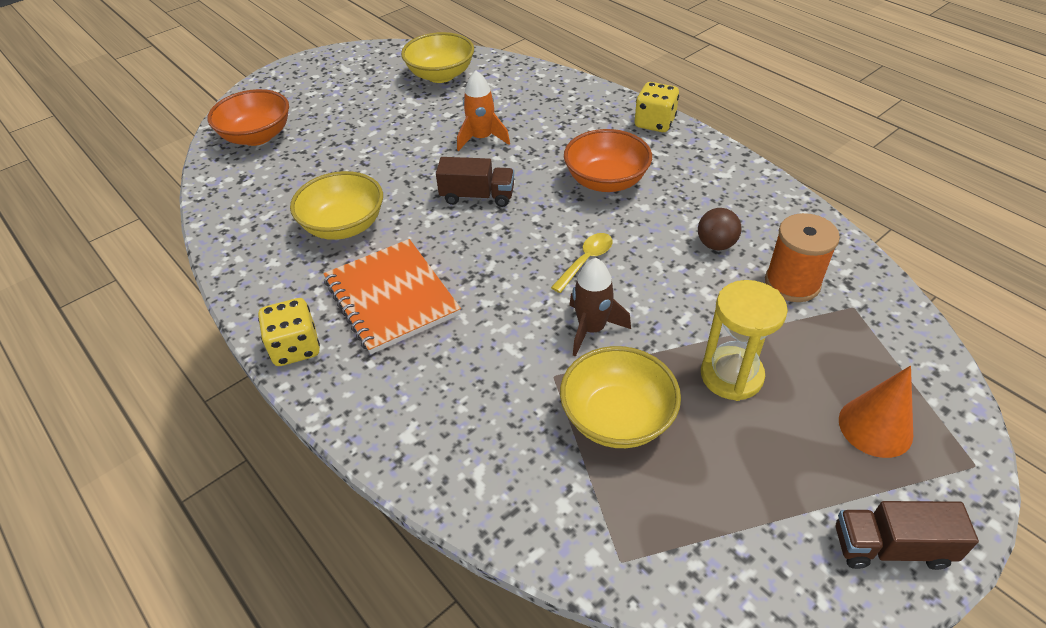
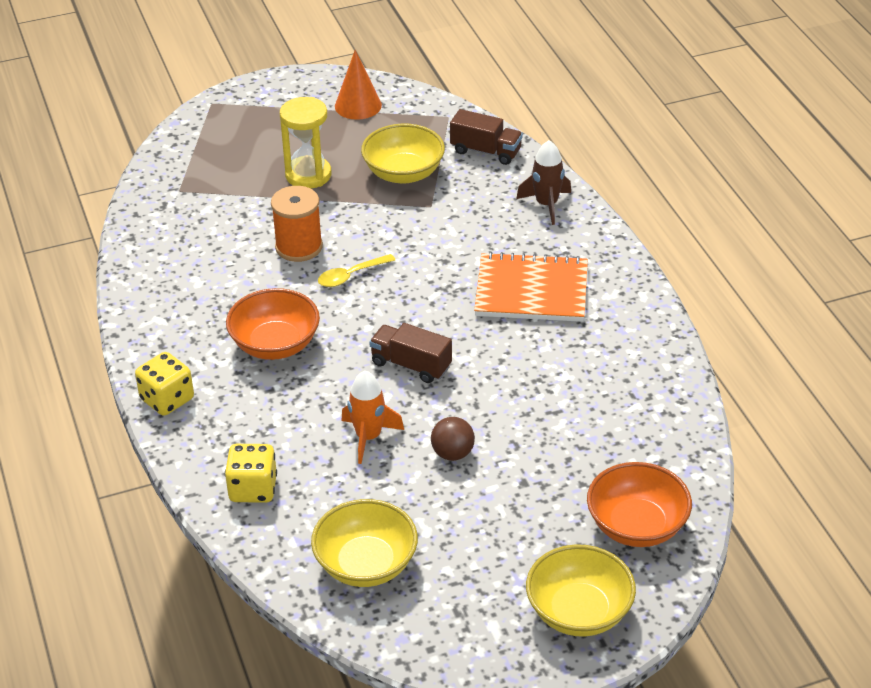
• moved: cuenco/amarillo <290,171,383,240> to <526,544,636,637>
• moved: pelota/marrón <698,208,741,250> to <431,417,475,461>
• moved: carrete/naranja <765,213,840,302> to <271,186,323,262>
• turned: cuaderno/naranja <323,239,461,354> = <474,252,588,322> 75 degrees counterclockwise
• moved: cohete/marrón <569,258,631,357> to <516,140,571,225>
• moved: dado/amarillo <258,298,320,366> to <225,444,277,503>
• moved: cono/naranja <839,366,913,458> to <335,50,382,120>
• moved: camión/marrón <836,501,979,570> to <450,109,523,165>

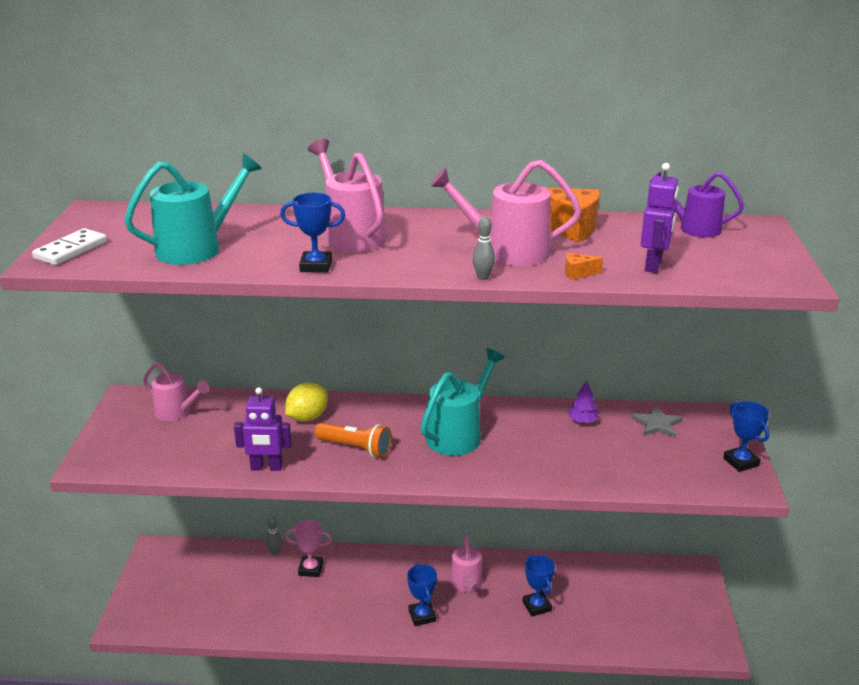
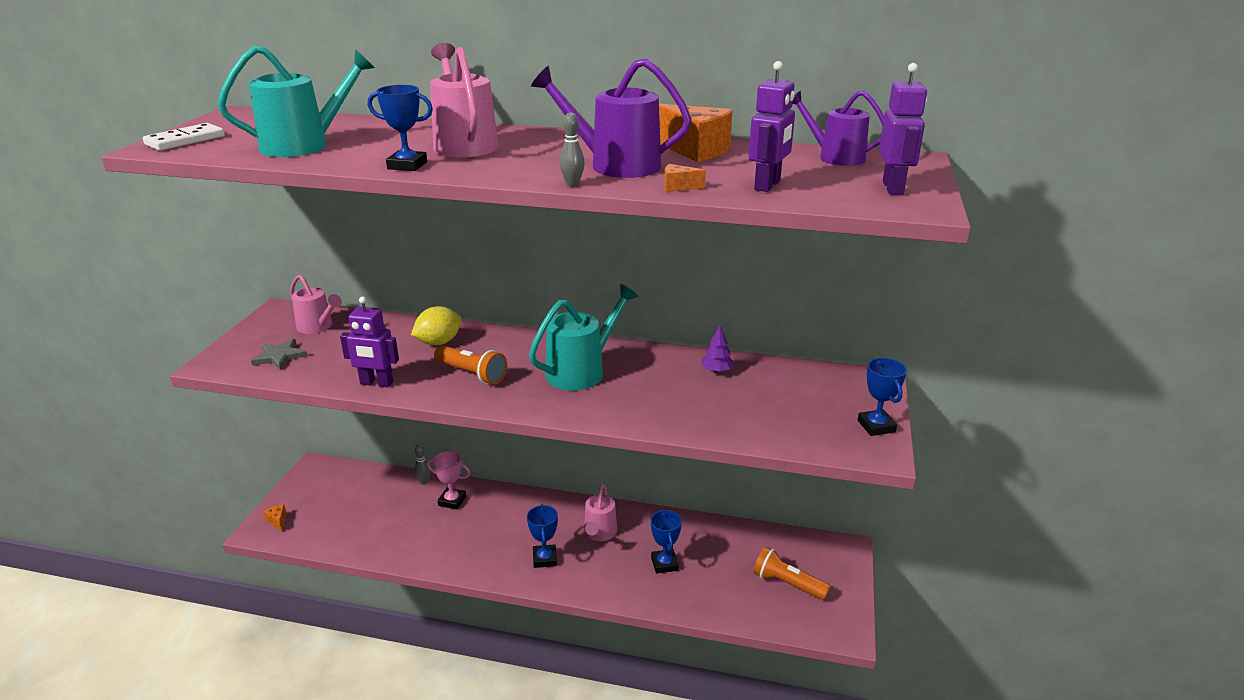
• recoloured: regadera/rosa <430,160,581,266> to regadera/morado <531,58,691,178>
• moved: estrella/gris <631,405,683,438> to <251,339,308,370>
• added: robot/morado <879,63,927,195>
• added: queso/naranja <263,504,286,531>
• added: lámpara de mano/naranja <753,546,831,600>

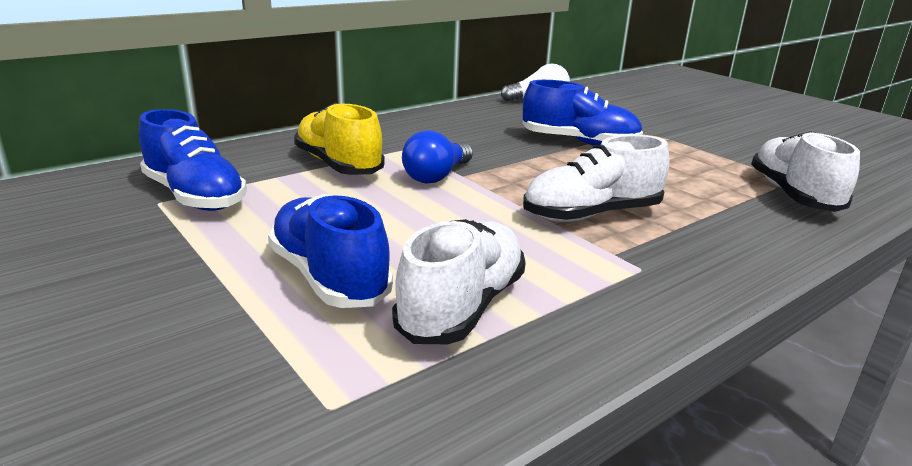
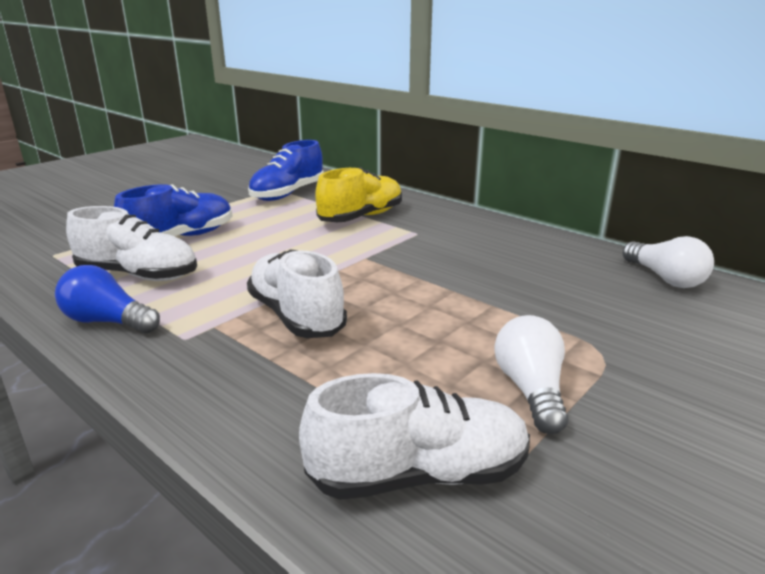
• removed: zapato/azul <523,80,643,146>
• moved: bombilla/azul <402,130,473,184> to <55,265,160,333>
• added: bombilla/blanco <495,315,568,434>

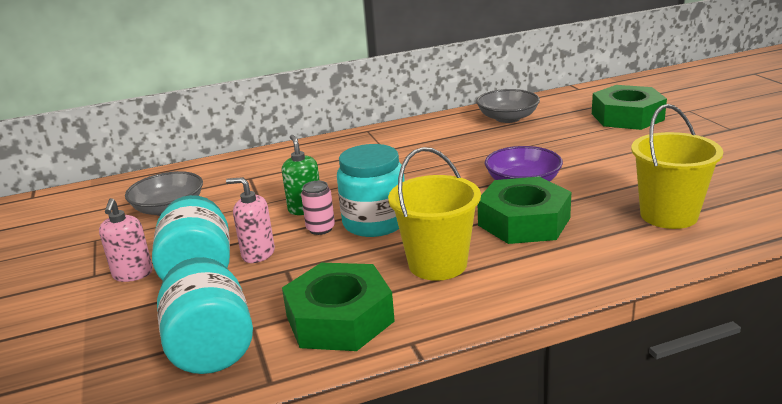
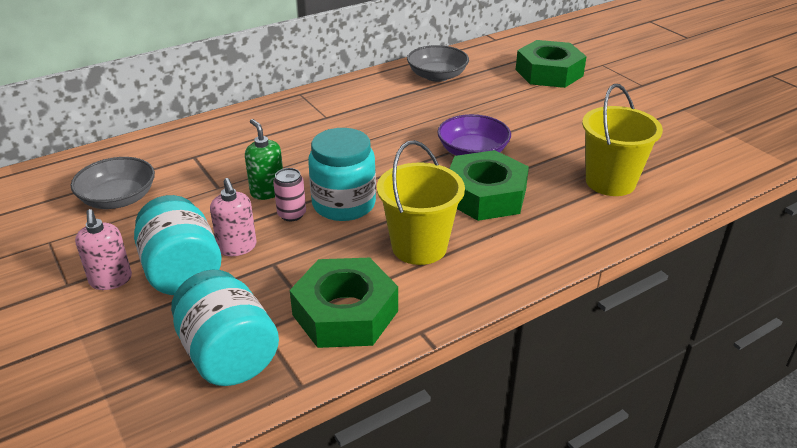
• turned: dispensador de jabón/rosa <226,177,275,263> = <210,178,257,256> 120 degrees counterclockwise

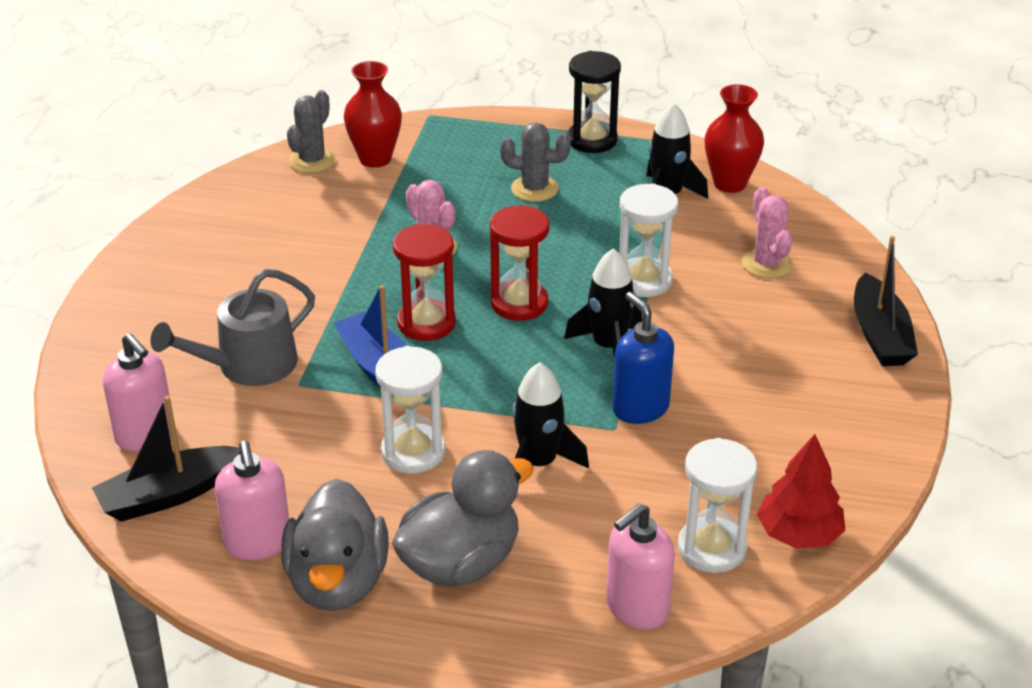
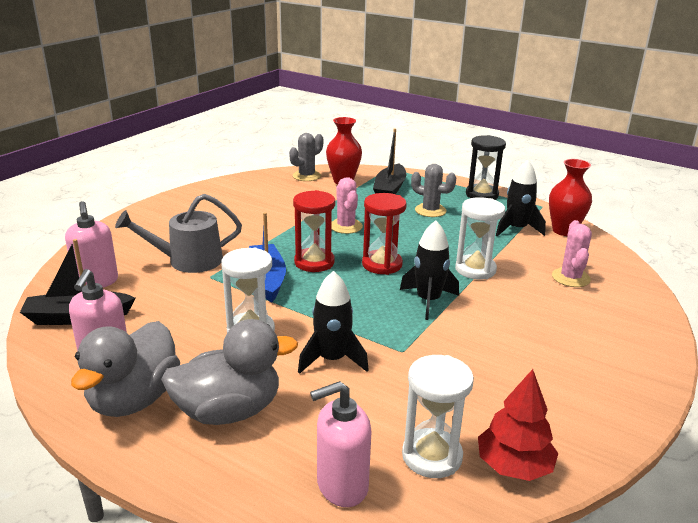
• moved: barco/negro <854,236,918,366> to <373,128,406,194>
• removed: dispensador de jabón/azul <612,292,674,424>

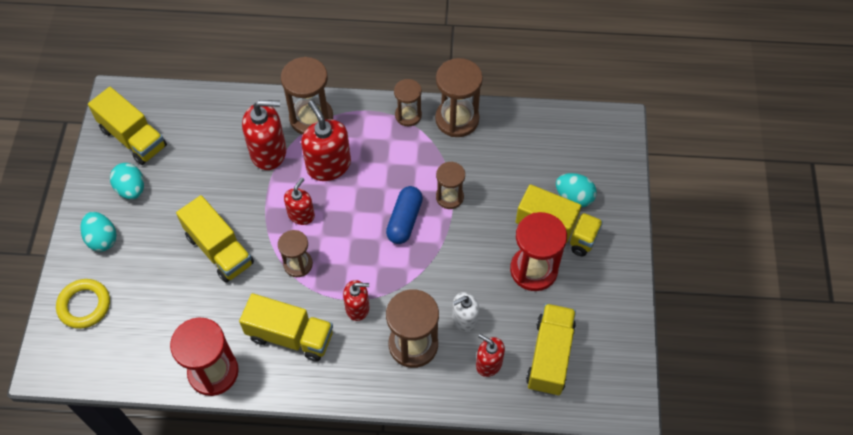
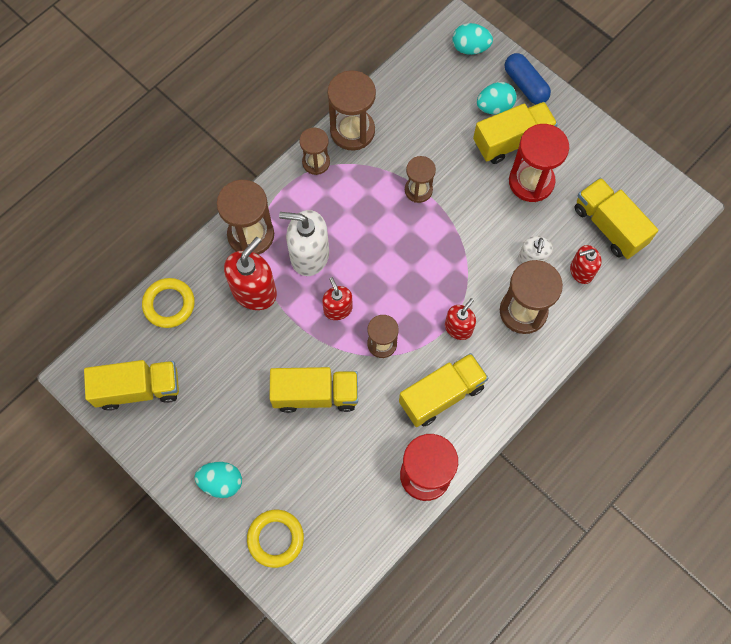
• recoloured: dispensador de jabón/rojo <301,100,351,181> to dispensador de jabón/blanco <279,210,329,276>
• moved: huevo/turquesa <110,163,144,200> to <452,23,493,55>
• moved: cápsula/azul <386,186,423,244> to <505,53,551,105>
• added: anillo/amarillo <142,278,195,328>

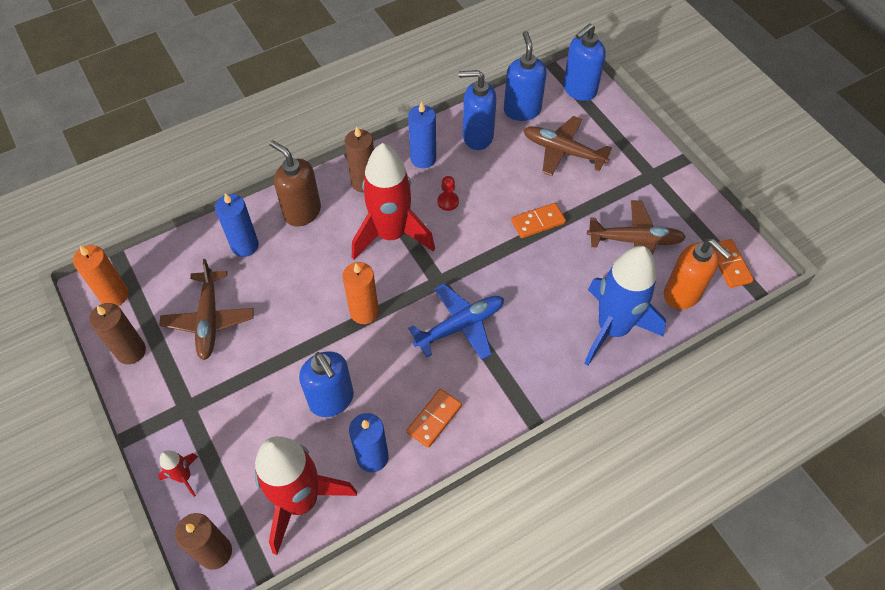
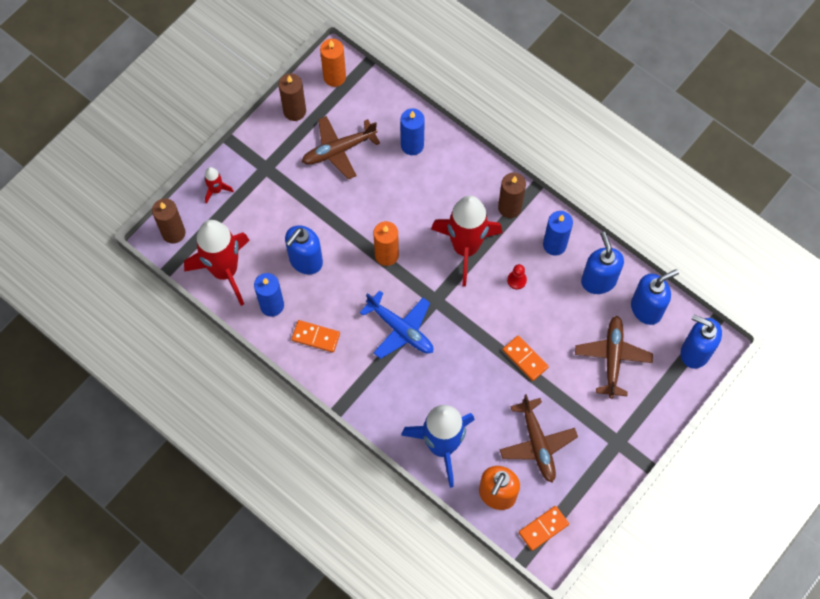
• removed: dispensador de jabón/marrón <269,140,321,227>

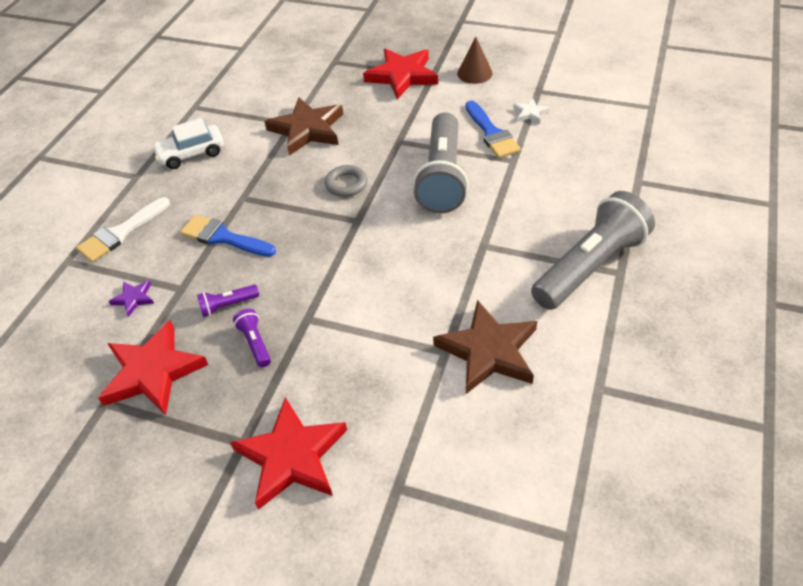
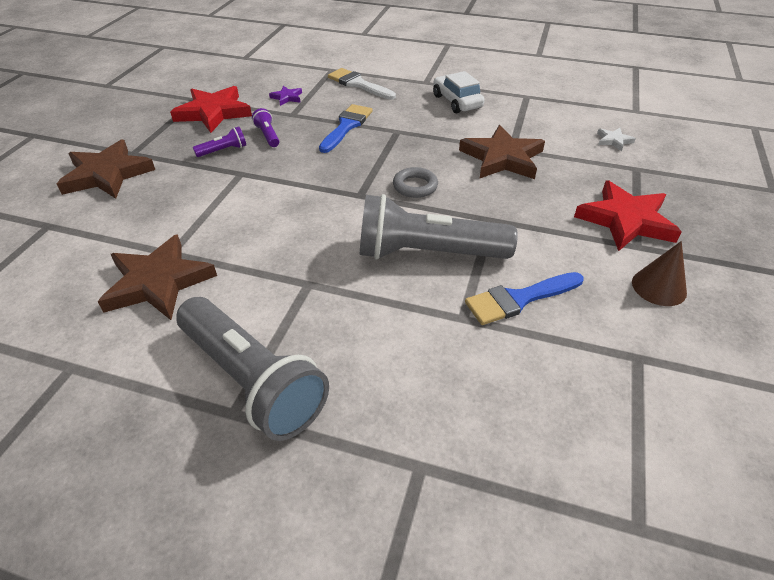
• moved: estrella/blanco <513,99,550,124> to <597,128,636,151>
• recoloured: estrella/rojo <230,397,347,510> to estrella/marrón <57,139,155,199>

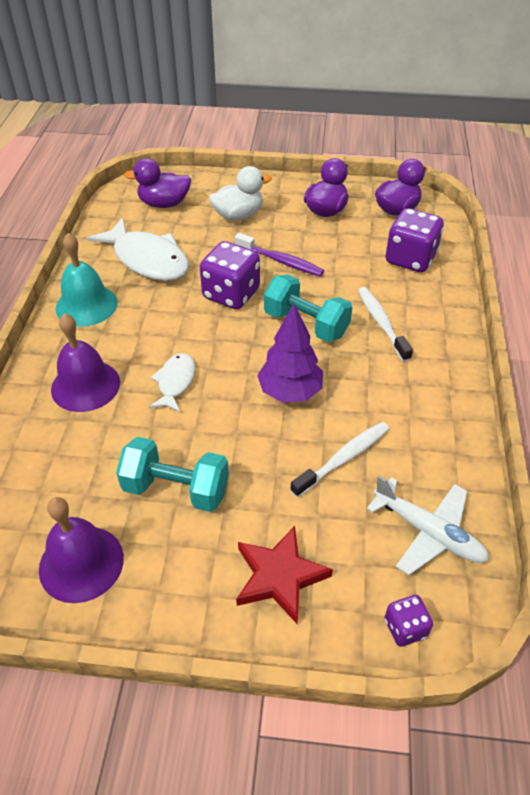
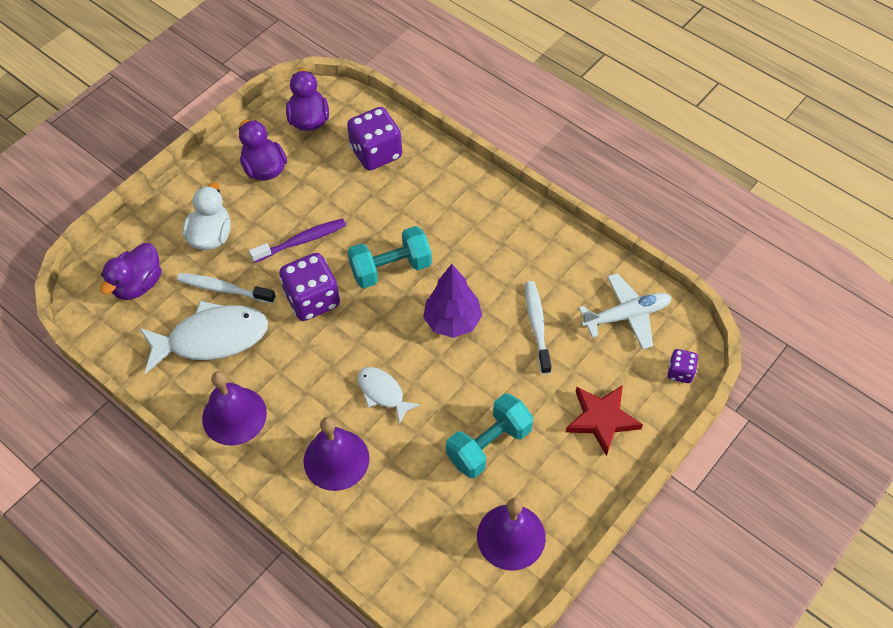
• recoloured: campana/turquesa <55,233,118,327> to campana/morado <202,371,267,446>
• moved: cepillo de dientes/blanco <358,287,413,362> to <177,273,276,304>

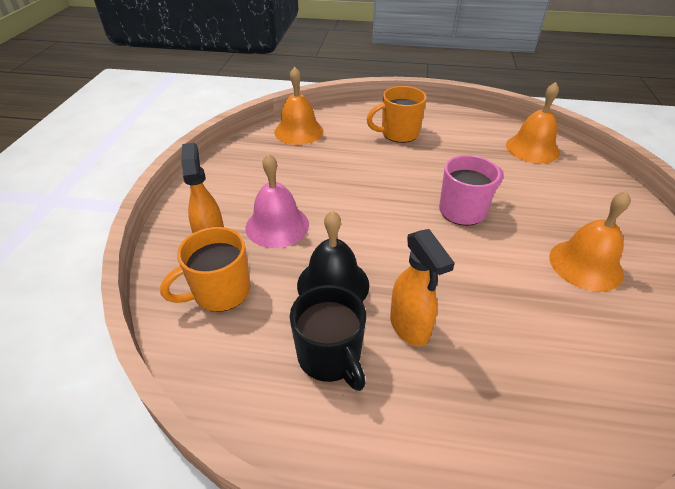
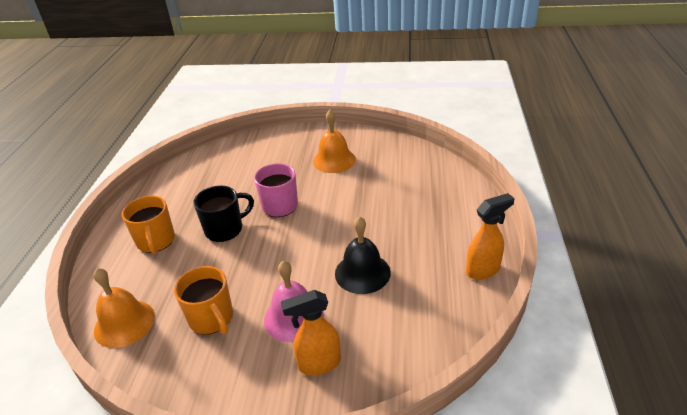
• removed: campana/naranja <506,82,560,163>
• moved: taza/naranja <160,227,250,312> to <174,266,233,334>
• moved: pulverizador/naranja <390,229,455,346> to <466,193,515,280>
• moved: taza/negro <290,285,366,391> to <193,186,254,242>

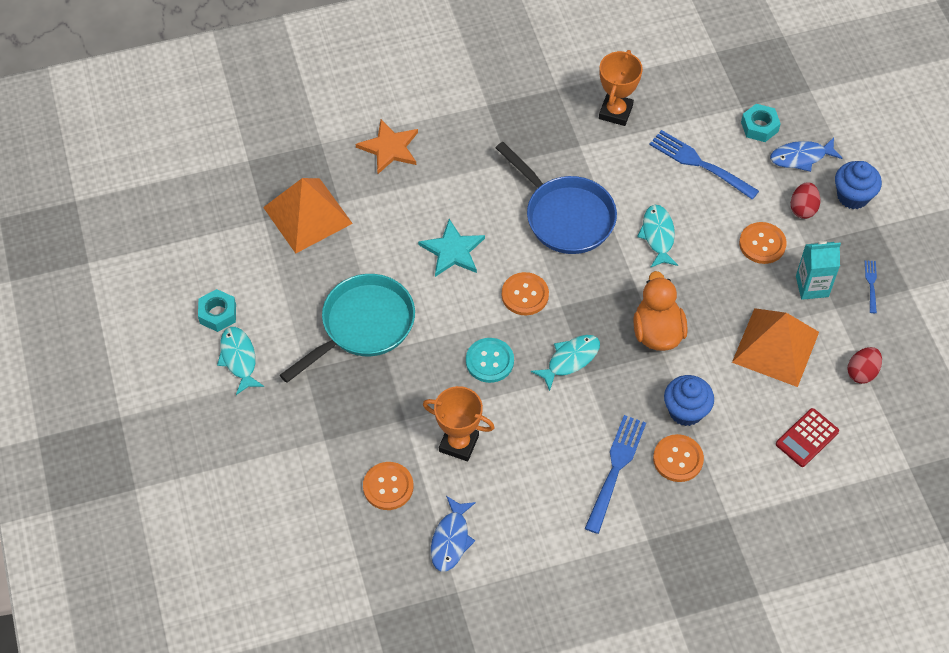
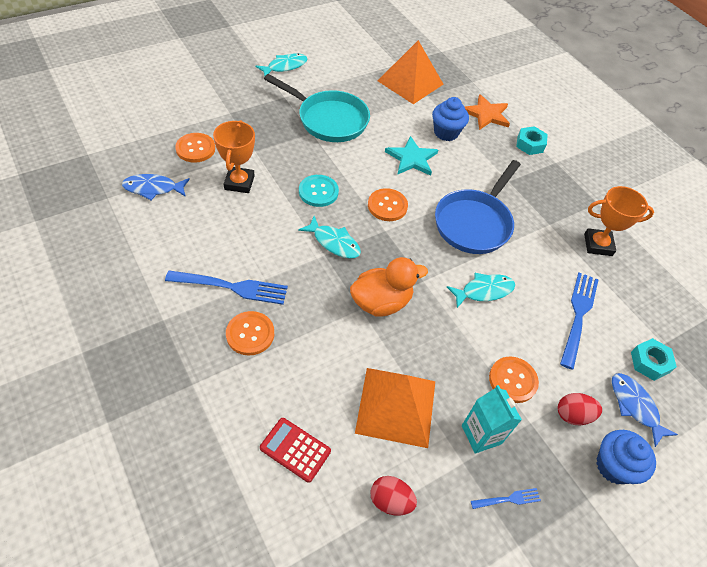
• moved: tuerca/turquesa <198,289,236,332> to <516,126,548,155>
• moved: magdalena/azul <664,375,714,426> to <432,97,469,141>

